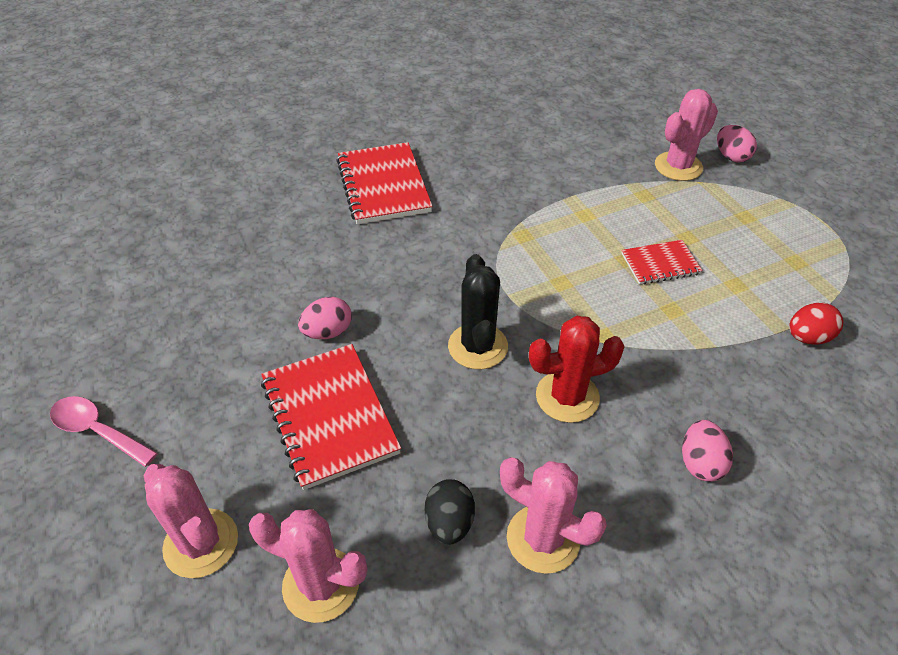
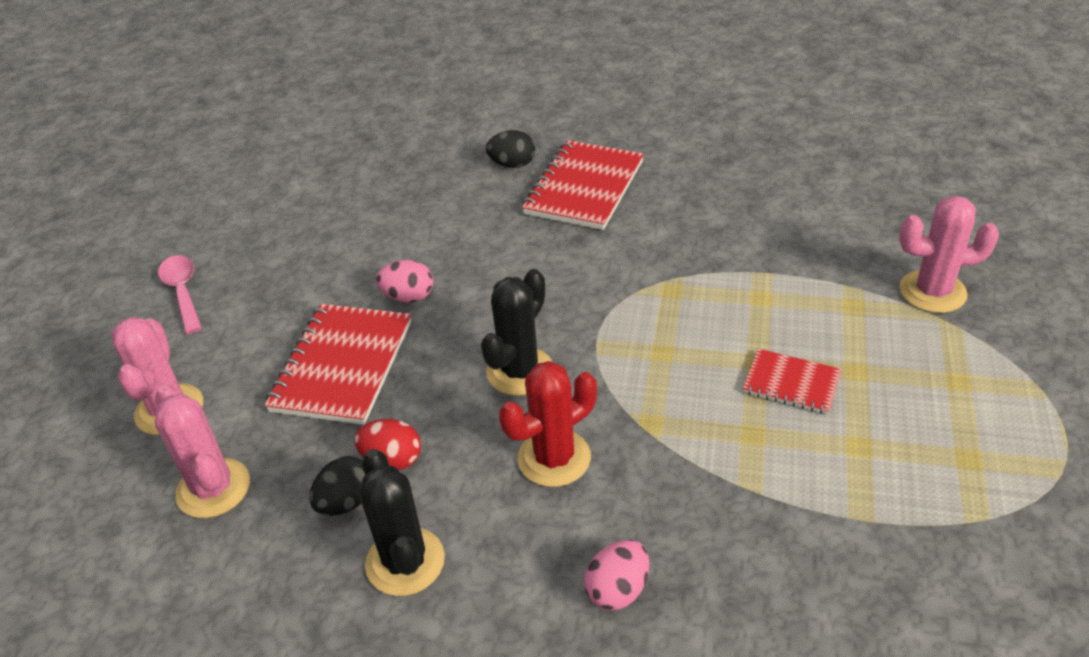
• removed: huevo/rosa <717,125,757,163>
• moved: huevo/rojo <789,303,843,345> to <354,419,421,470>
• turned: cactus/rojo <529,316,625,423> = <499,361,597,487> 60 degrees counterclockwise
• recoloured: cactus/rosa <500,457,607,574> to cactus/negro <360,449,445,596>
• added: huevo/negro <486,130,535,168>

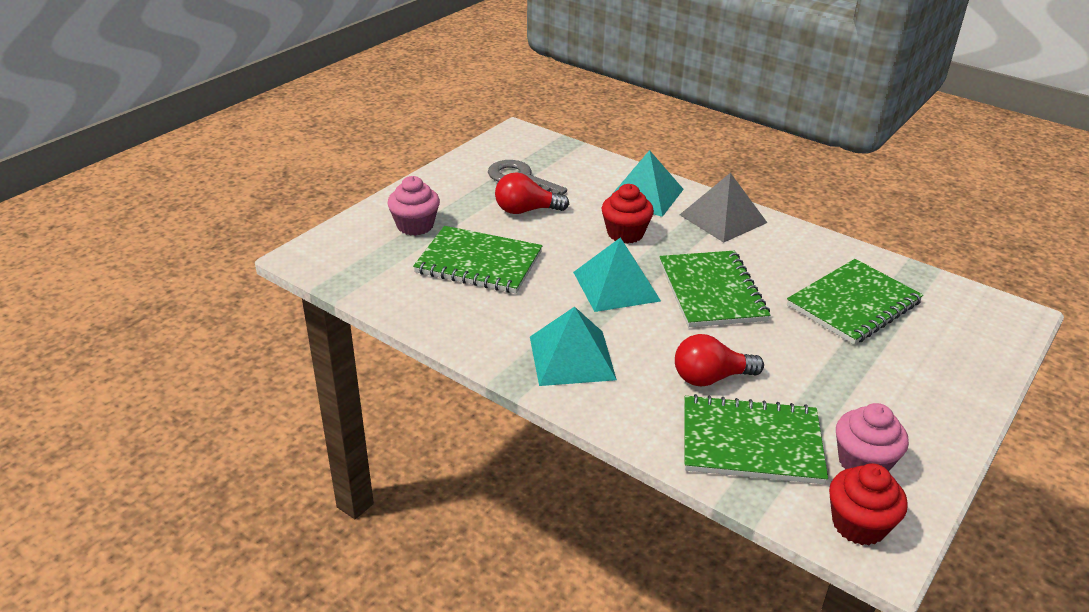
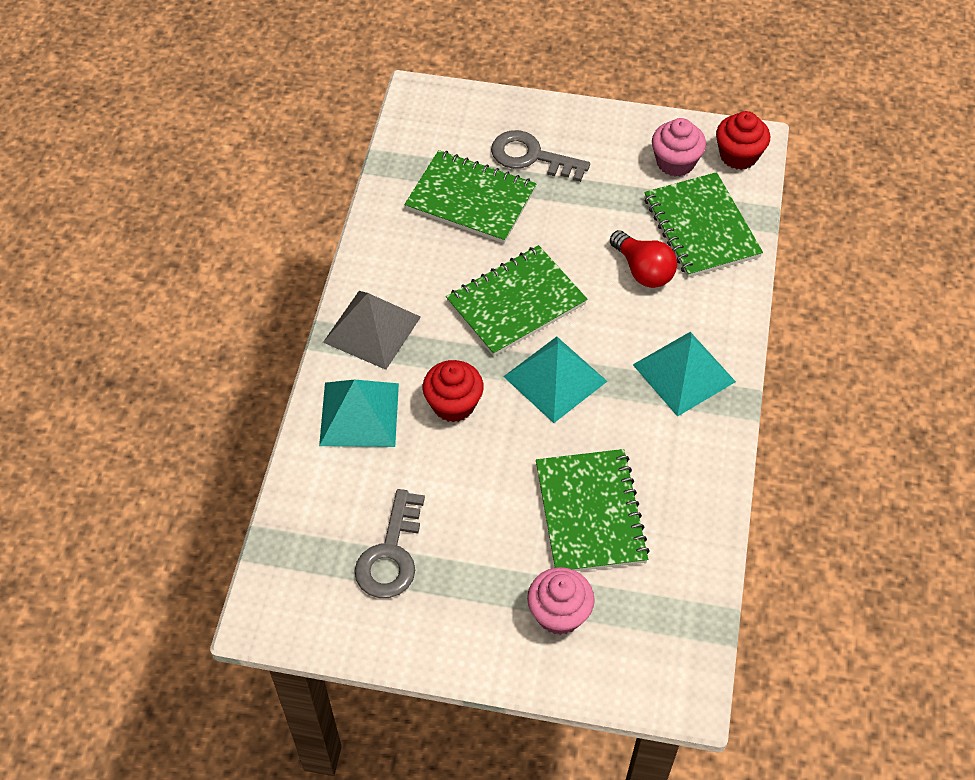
• removed: bombilla/rojo <495,173,569,214>
• added: llave/gris <491,130,590,182>

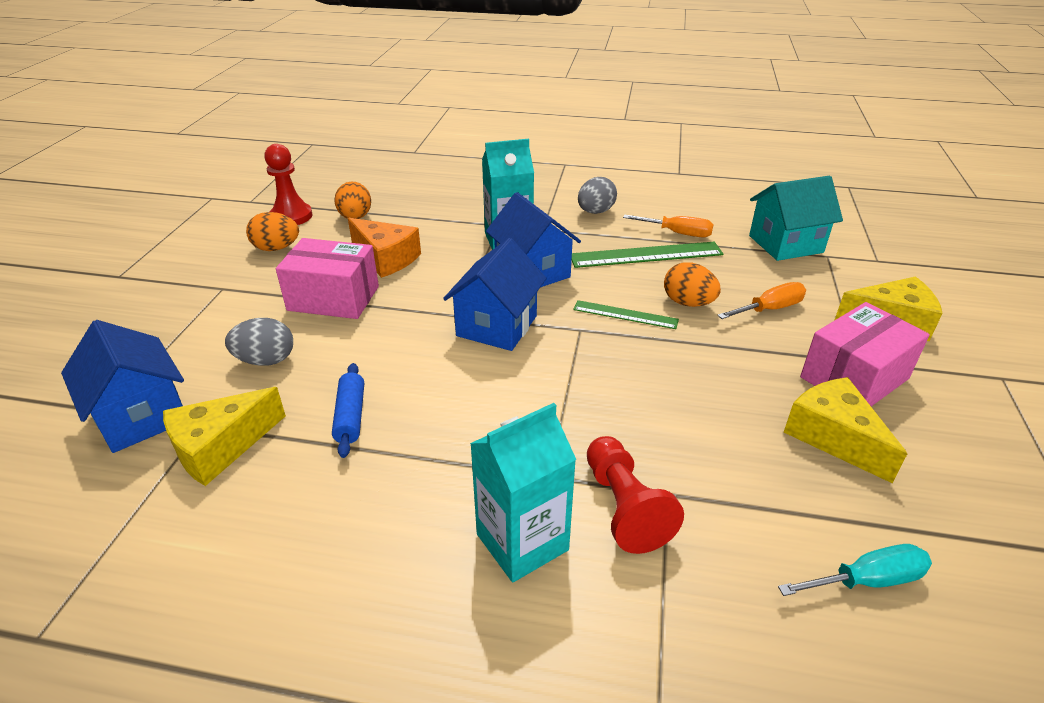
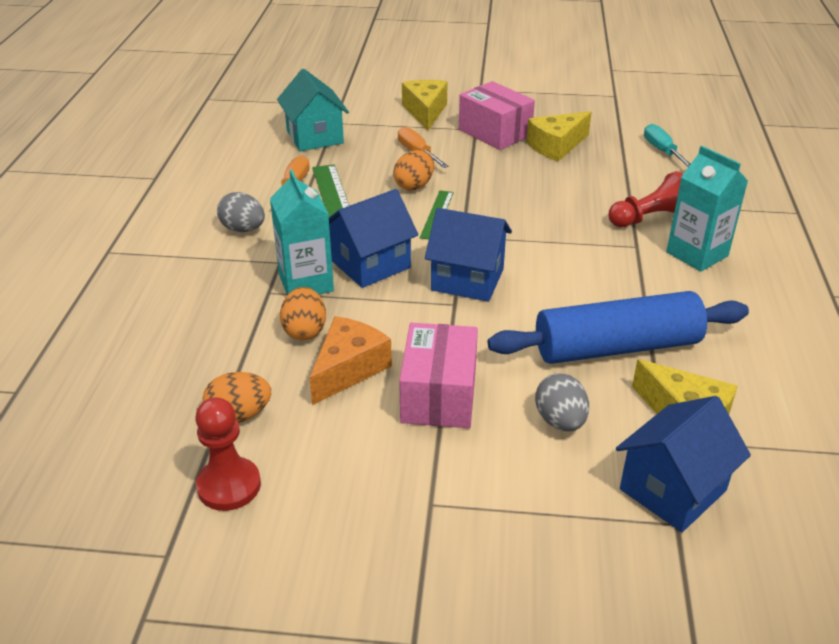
• moved: huevo/naranja <246,212,299,251> to <280,287,326,340>
• resized: rodillo/azul <332,363,364,458> = <488,291,749,364> x2.30

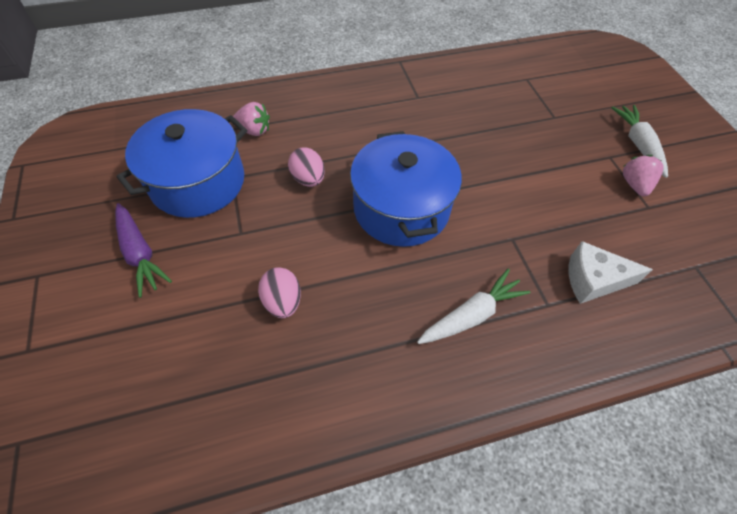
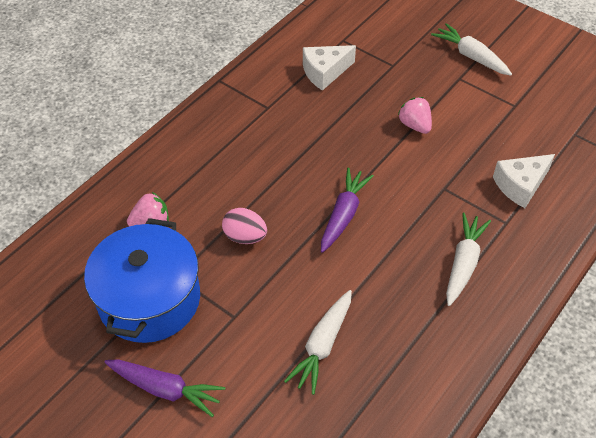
• replaced: olla/azul <350,131,462,247> to zanahoria/morado <321,167,374,253>
• moved: fresa/rosa <623,155,664,196> to <398,97,432,134>
• replaced: huevo/rosa <258,267,301,318> to zanahoria/blanco <284,290,352,395>
• added: queso/blanco <303,45,356,91>

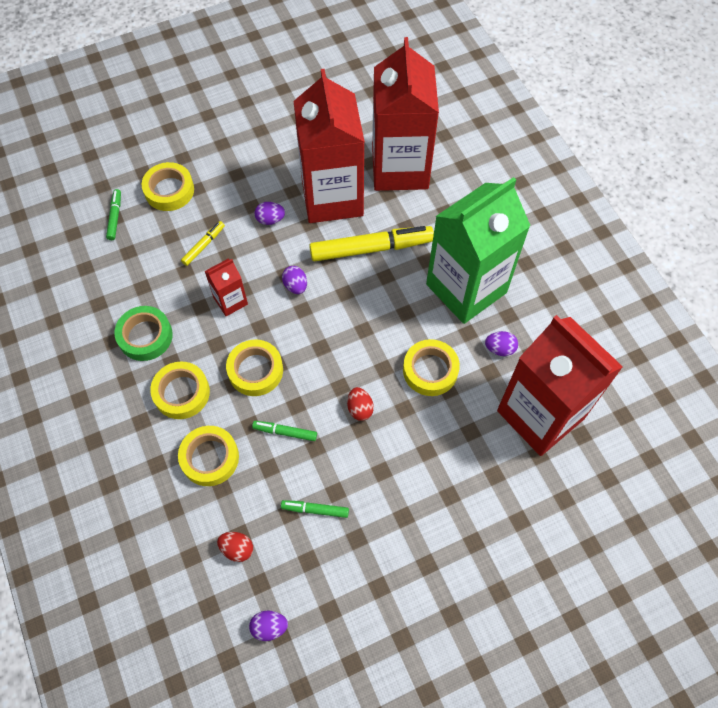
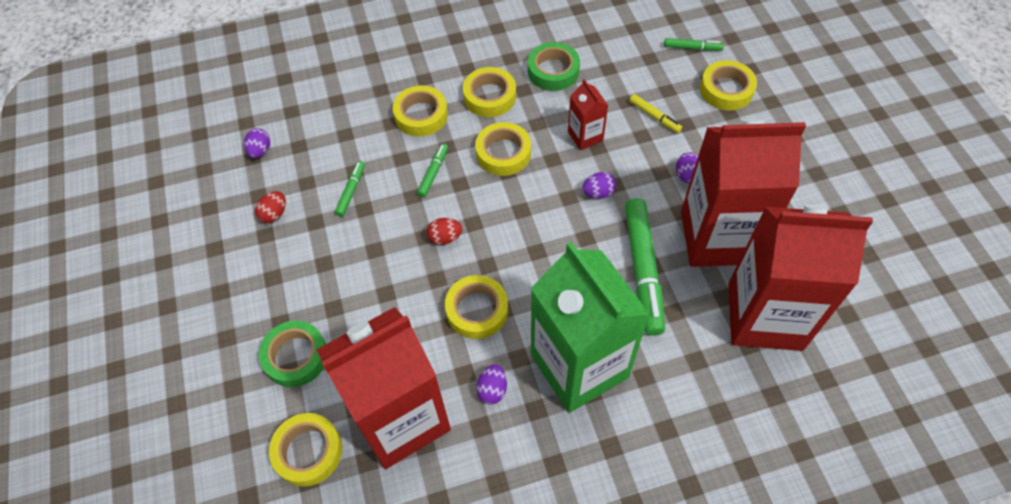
• recoloured: rotulador/amarillo <309,226,434,262> to rotulador/verde <625,198,665,336>
• moved: huevo/rojo <217,532,253,562> to <255,191,286,223>
• added: cinta adhesiva/verde <259,321,326,387>
• added: cinta adhesiva/amarillo <269,413,342,487>

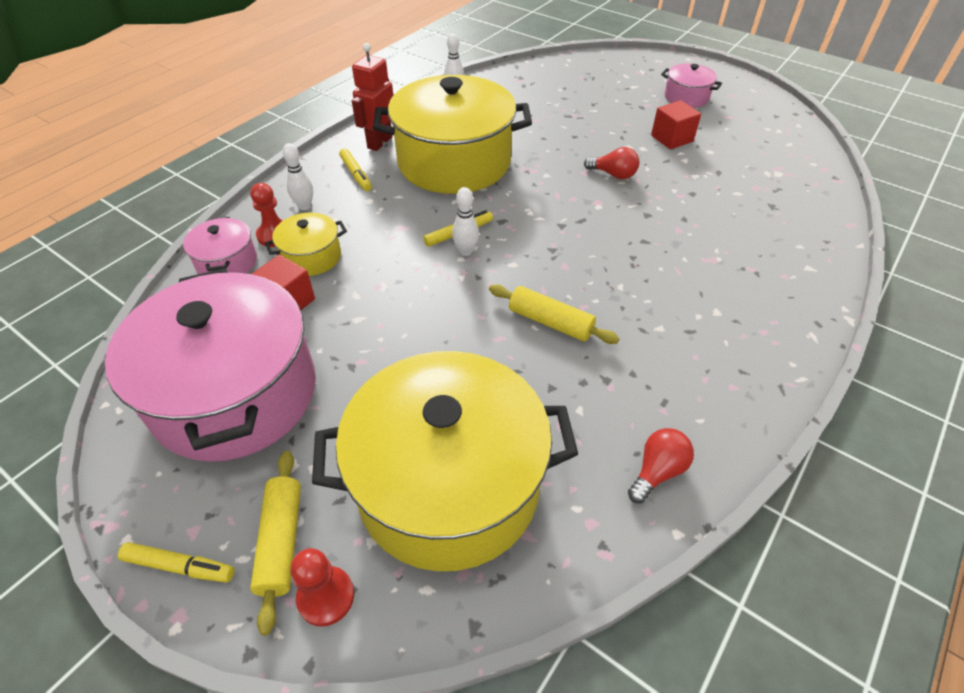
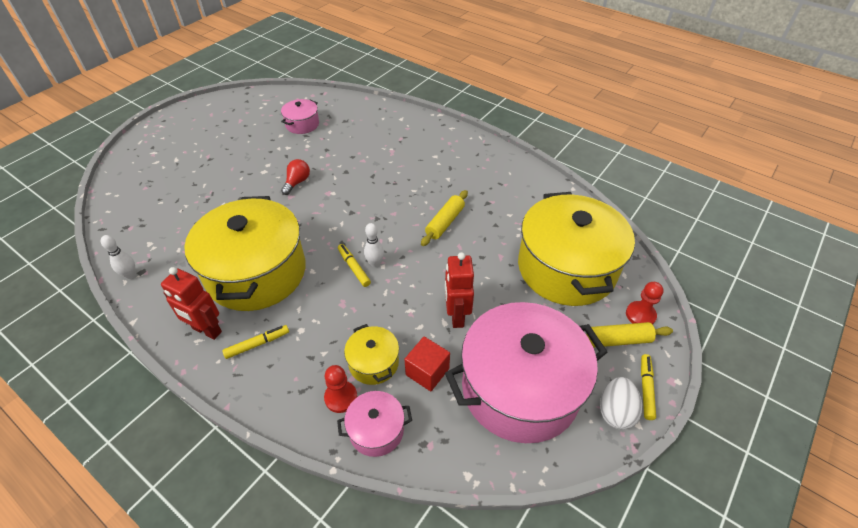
• moved: olla/rosa <661,63,722,108> to <281,99,319,134>
• removed: cubo/rojo <651,100,701,149>
• removed: bolo/blanco <283,143,313,210>
• removed: bombilla/rojo <628,428,694,503>
• added: robot/rojo <445,252,474,328>
• added: huevo/blanco <600,377,642,430>

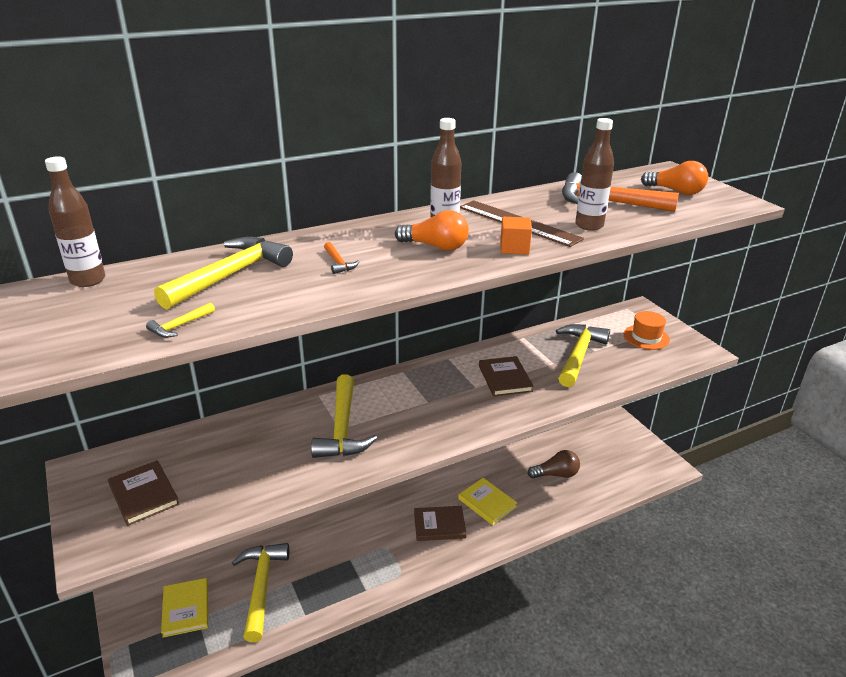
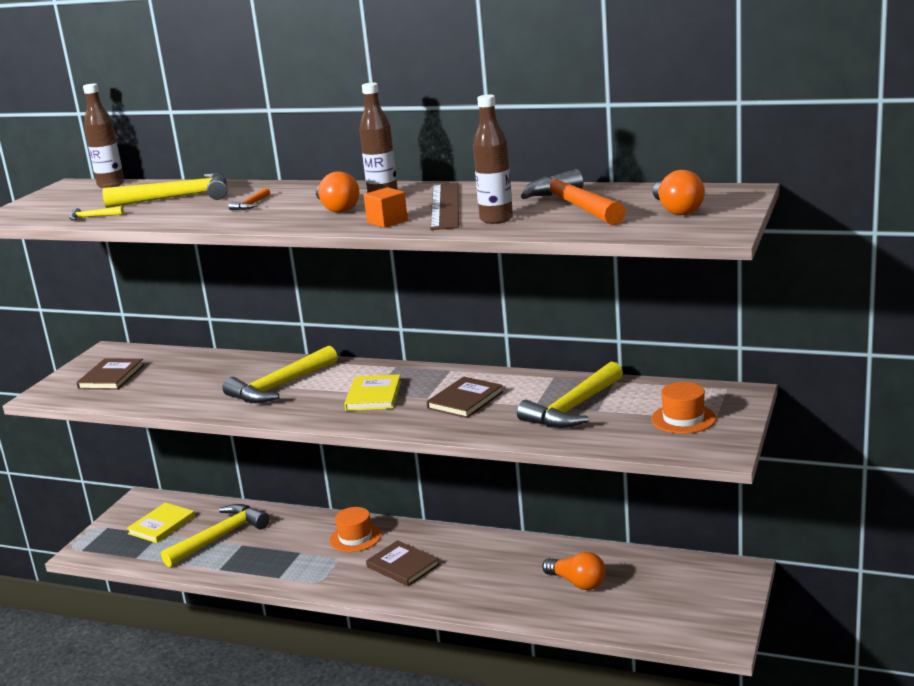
• turned: martillo/amarillo <556,324,610,387> = <517,362,623,428> 150 degrees clockwise
• recoloured: bombilla/marrón <527,450,580,479> to bombilla/naranja <542,552,606,590>
• moved: libro/amarillo <458,478,517,525> to <344,374,401,411>
• added: sombrero/naranja <329,507,382,552>

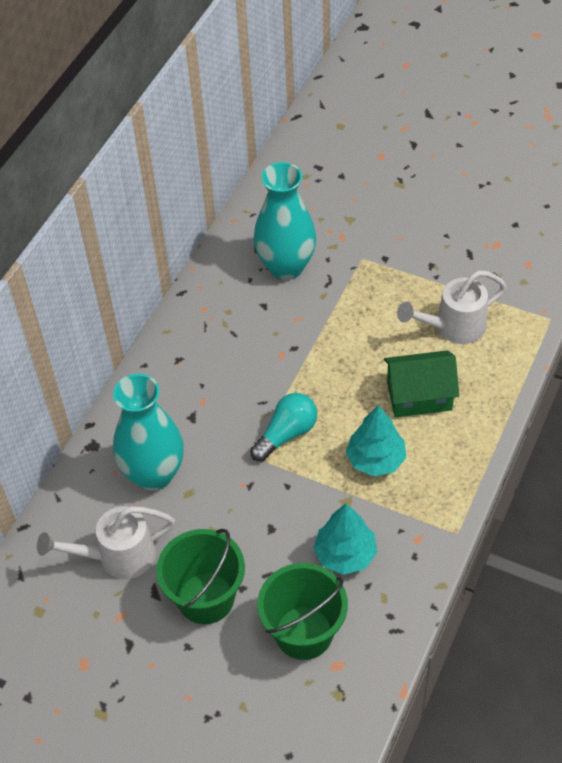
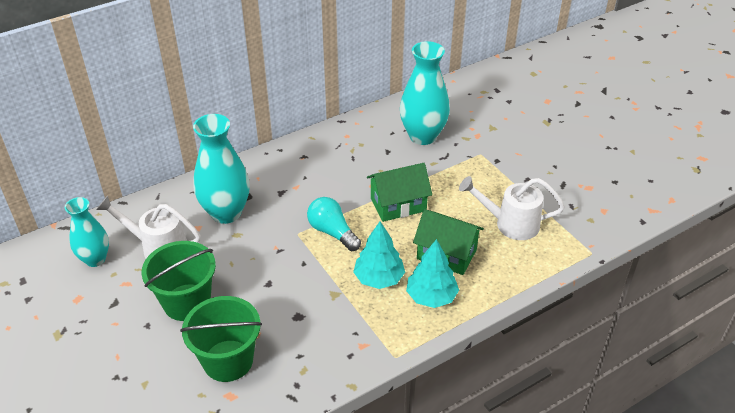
• turned: bombilla/turquesa <250,393,317,462> = <307,197,361,251> 120 degrees counterclockwise
• moved: árbol/turquesa <313,503,377,575> to <406,239,459,308>
• added: casa/verde <367,163,432,222>
• added: florero/turquesa <65,197,109,267>

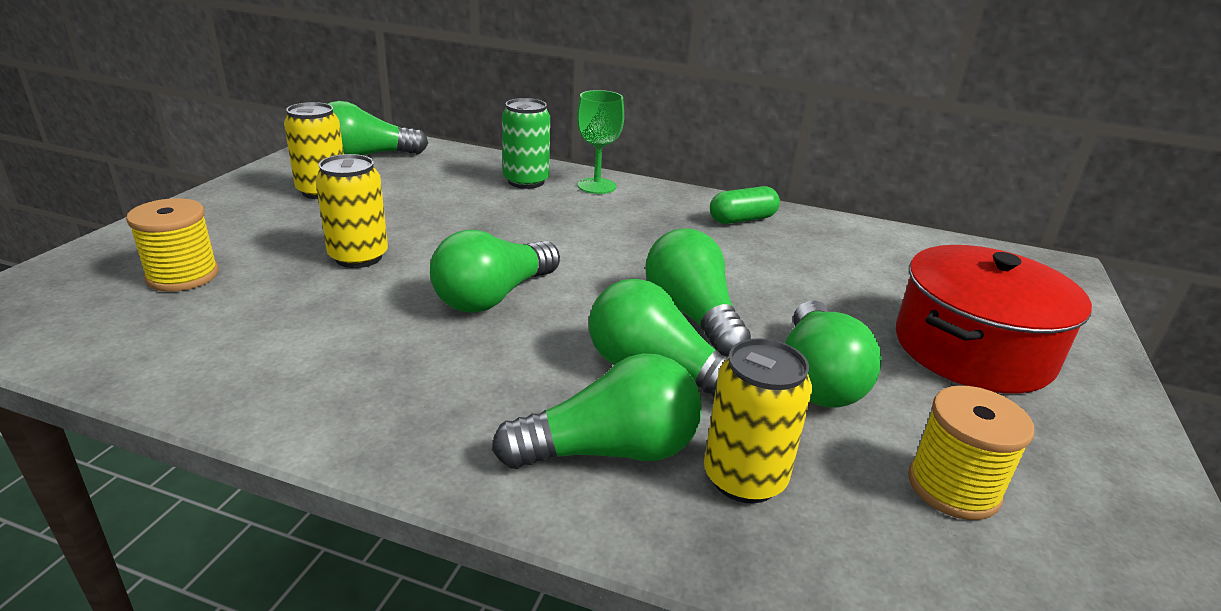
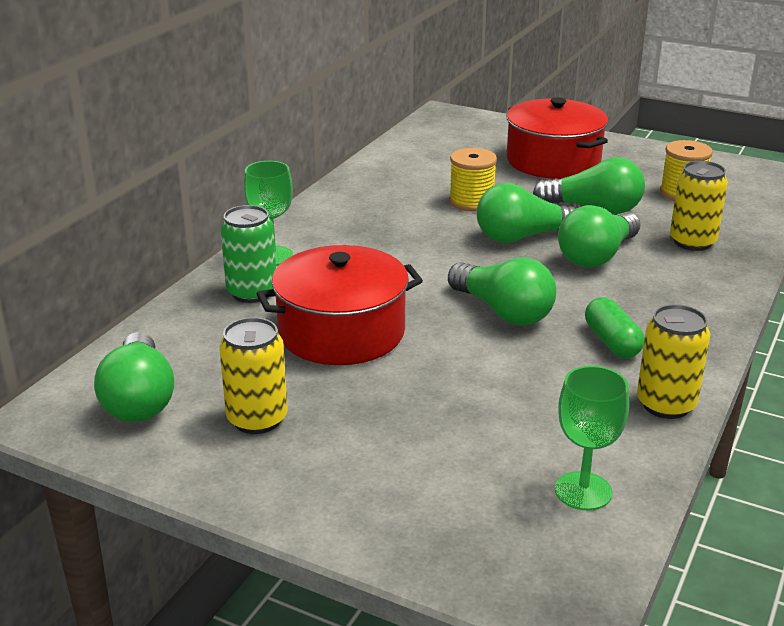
• moved: lata/amarillo <316,154,388,268> to <637,304,710,419>
• moved: cápsula/verde <710,186,780,224> to <585,297,644,358>
• moved: carrete/amarillo <126,198,219,292> to <449,148,497,211>
• removed: bombilla/verde <492,353,702,469>
• added: olla/rojo <257,245,423,365>
• added: copa/verde <555,366,629,511>

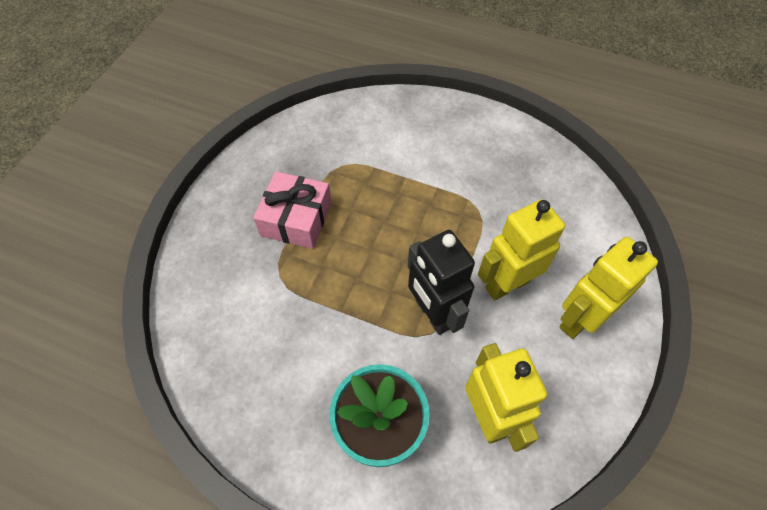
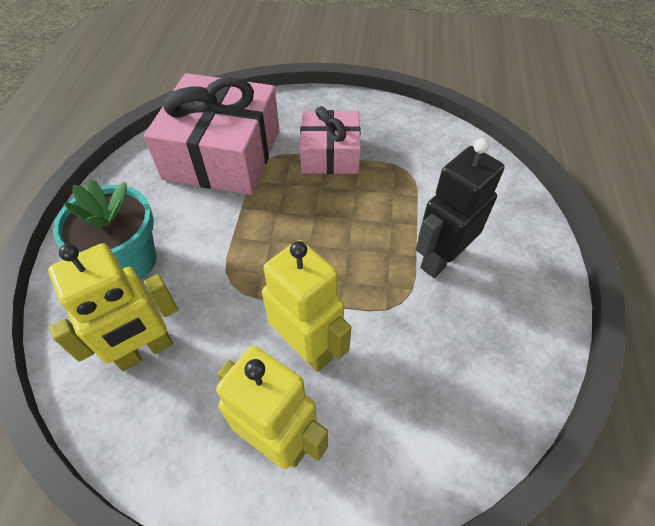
• moved: robot/negro <408,230,475,335> to <416,138,505,278>
• added: regalo/rosa <144,73,279,195>

